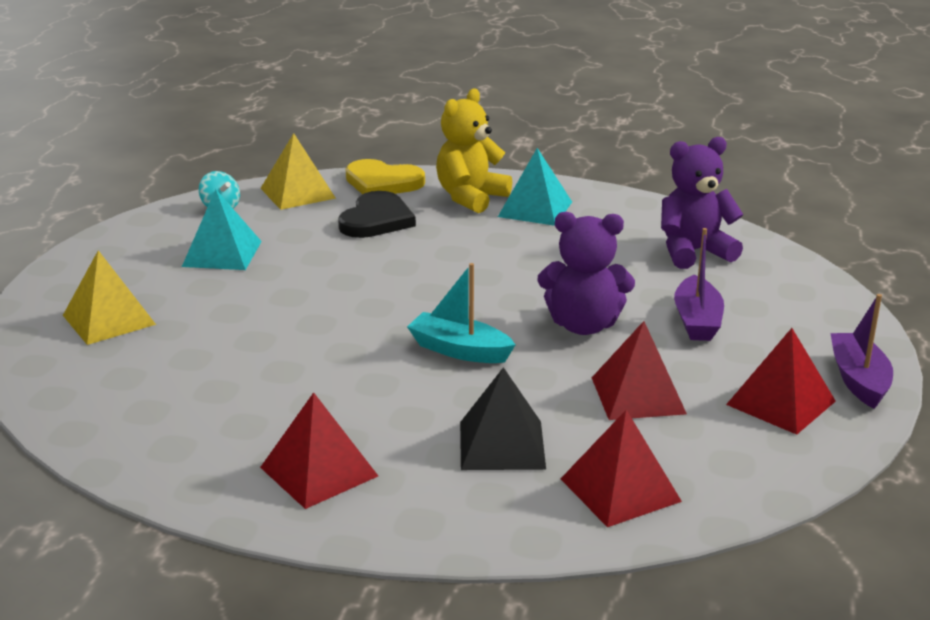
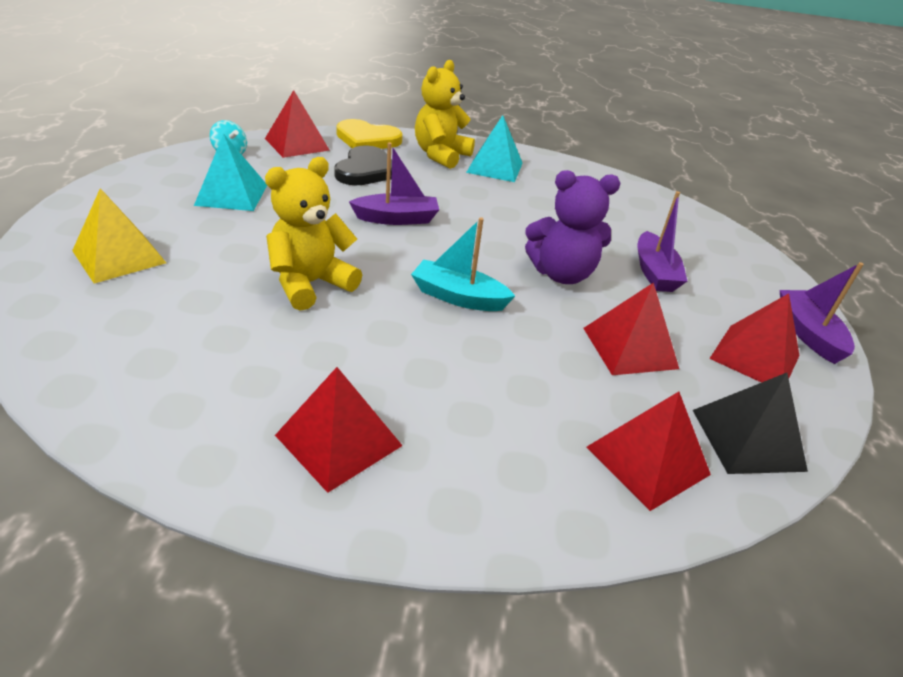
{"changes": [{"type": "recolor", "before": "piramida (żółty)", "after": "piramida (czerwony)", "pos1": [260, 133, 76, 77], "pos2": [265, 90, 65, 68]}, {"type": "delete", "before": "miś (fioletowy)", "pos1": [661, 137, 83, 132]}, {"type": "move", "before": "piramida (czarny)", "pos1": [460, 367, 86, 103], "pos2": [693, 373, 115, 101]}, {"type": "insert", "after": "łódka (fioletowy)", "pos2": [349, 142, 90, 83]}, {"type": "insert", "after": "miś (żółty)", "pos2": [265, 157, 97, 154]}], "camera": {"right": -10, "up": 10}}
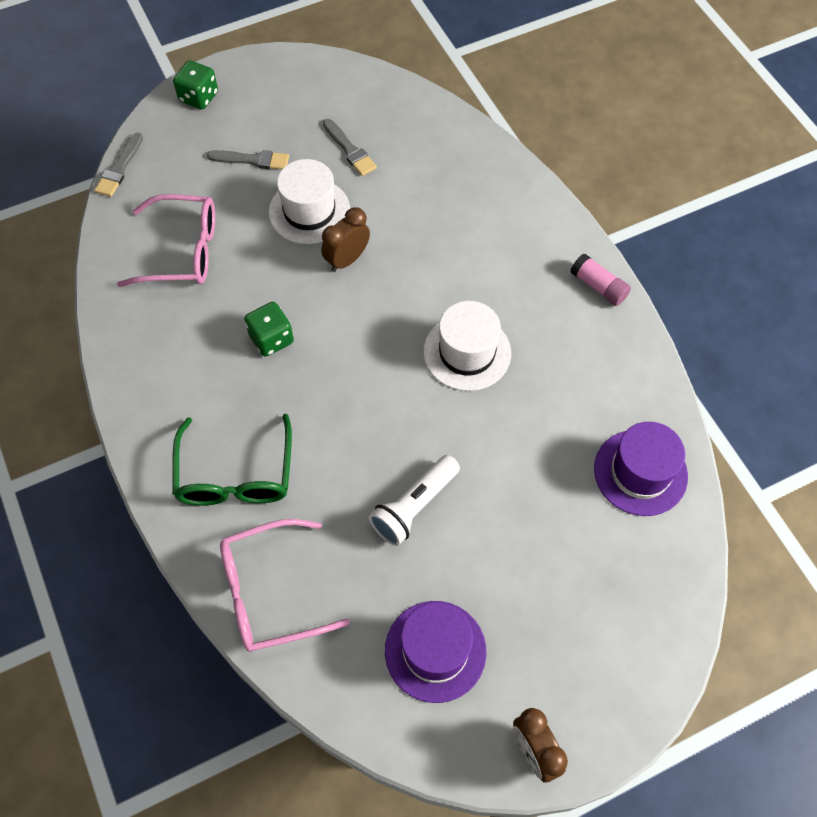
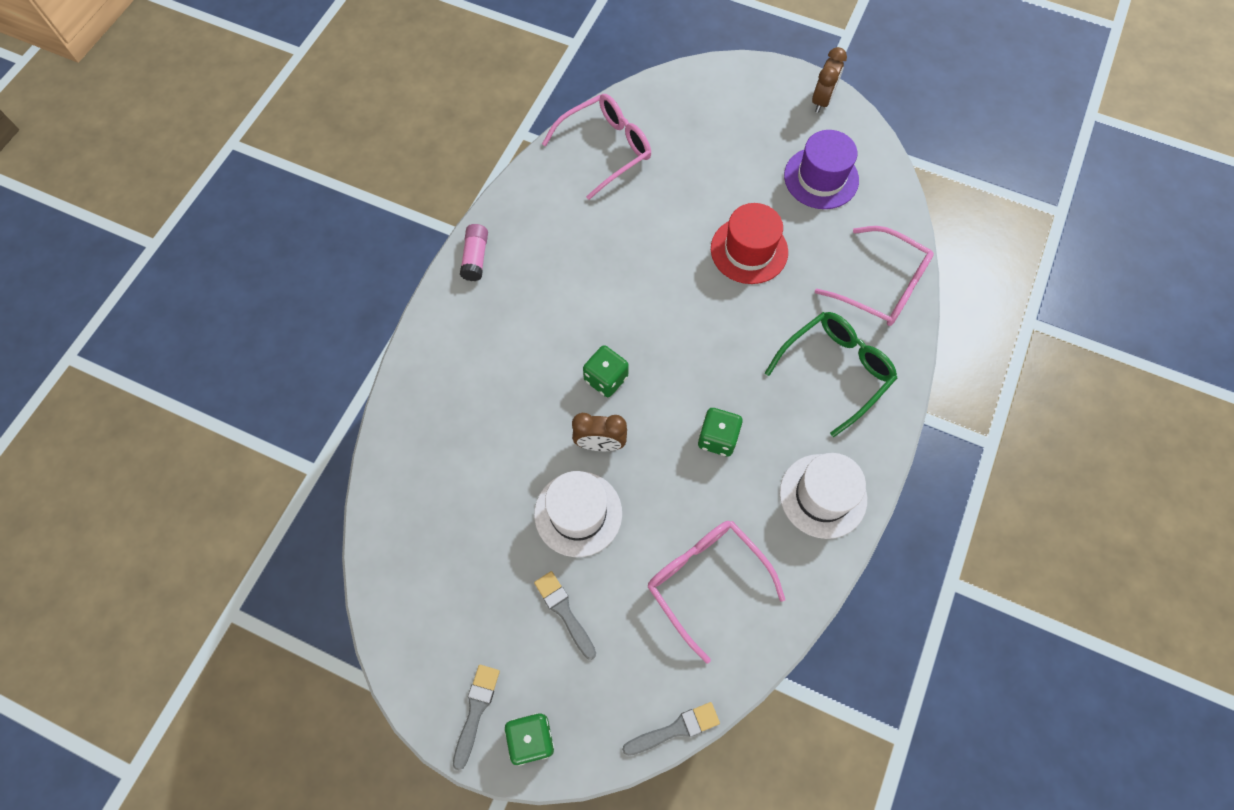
{"changes": [{"type": "move", "before": "pędzel (szary)", "pos1": [323, 119, 54, 57], "pos2": [453, 665, 47, 105]}, {"type": "move", "before": "kapelusz (biały)", "pos1": [423, 301, 88, 90], "pos2": [780, 453, 87, 86]}, {"type": "replace", "before": "kapelusz (fioletowy)", "after": "okulary (różowy)", "pos1": [594, 422, 94, 94], "pos2": [542, 94, 109, 106]}, {"type": "replace", "before": "latarka (biały)", "after": "kapelusz (czerwony)", "pos1": [369, 455, 91, 91], "pos2": [711, 203, 77, 81]}, {"type": "insert", "after": "kostka do gry (zielony)", "pos2": [583, 345, 46, 52]}], "camera": {"right": -130, "up": 5}}
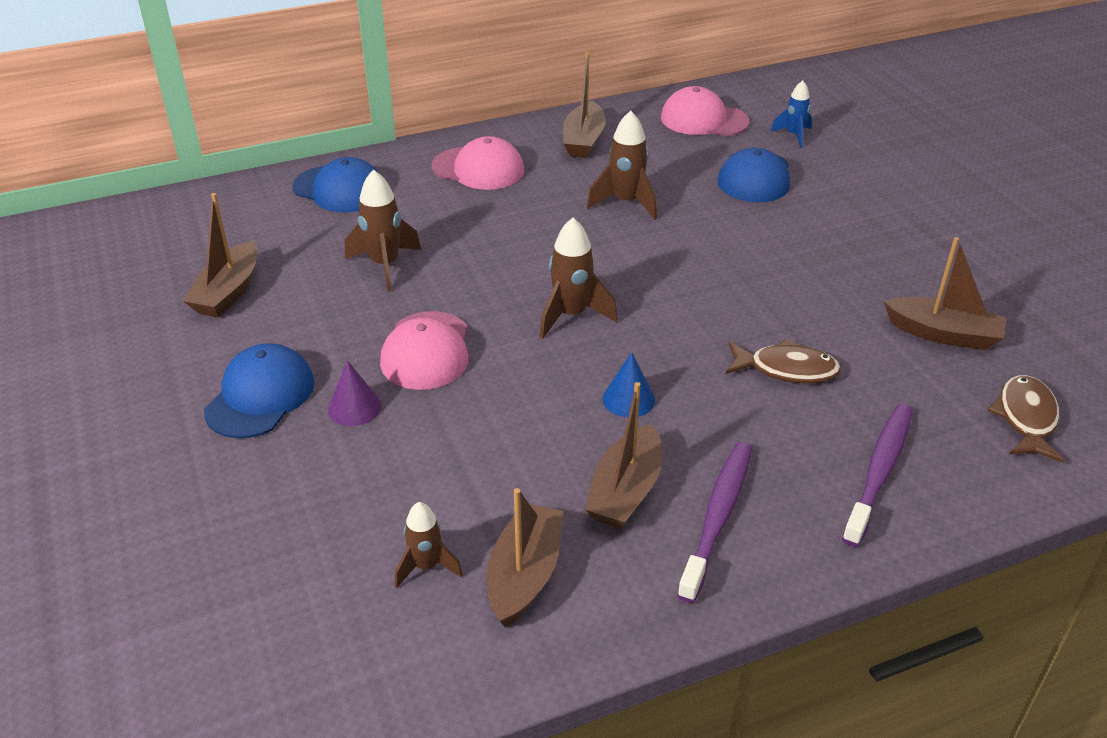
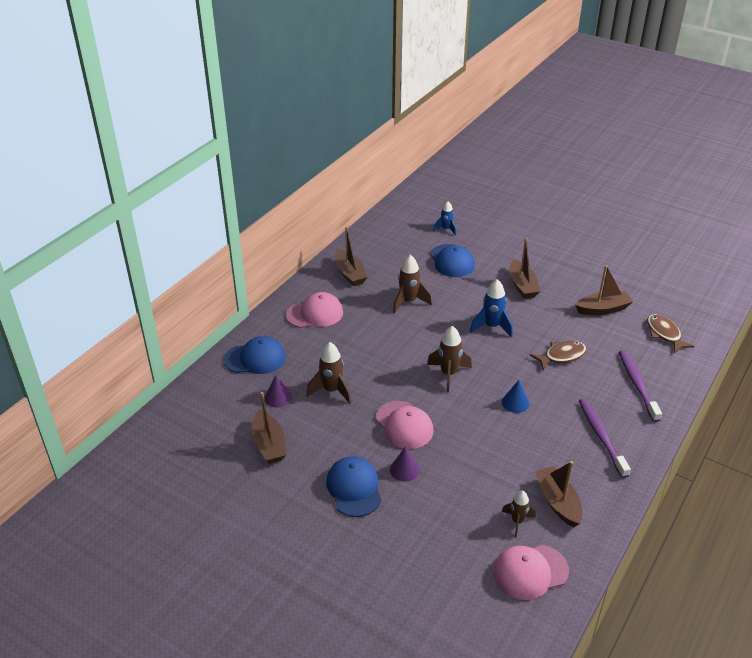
{"changes": [{"type": "move", "before": "czapka (różowy)", "pos1": [661, 86, 88, 50], "pos2": [493, 545, 76, 55]}, {"type": "move", "before": "łódka (brązowy)", "pos1": [585, 382, 77, 147], "pos2": [509, 237, 32, 62]}, {"type": "insert", "after": "rakieta (niebieski)", "pos2": [470, 279, 43, 59]}, {"type": "insert", "after": "stożek (fioletowy)", "pos2": [265, 375, 27, 32]}], "camera": {"right": -35, "up": 0}}
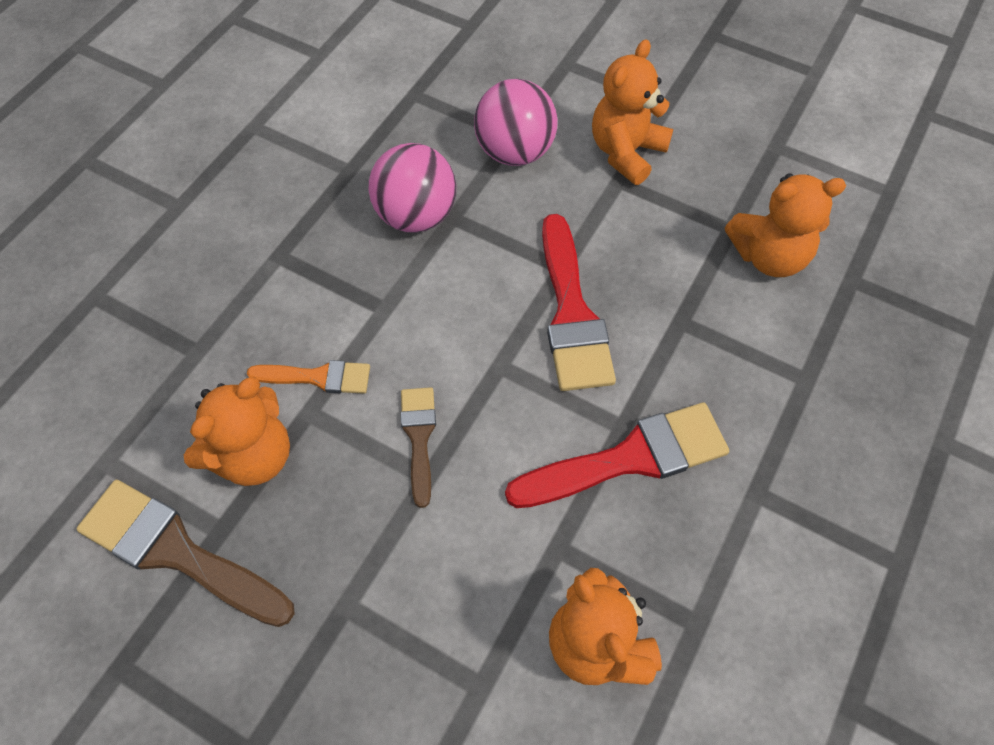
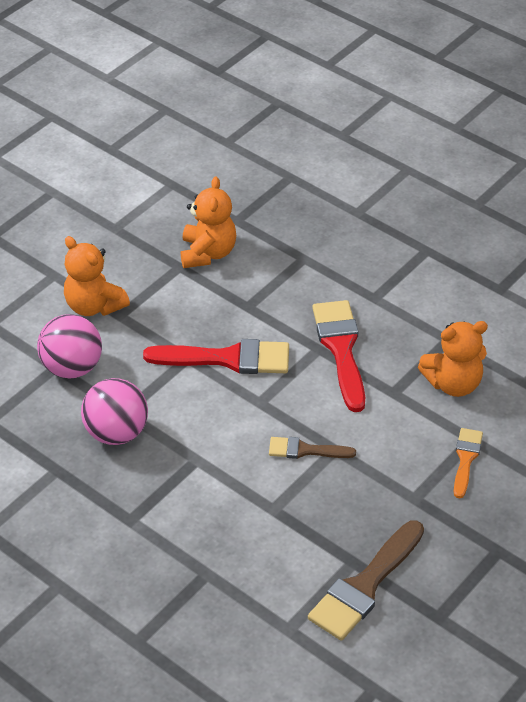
{"changes": [{"type": "move", "before": "pędzel (pomarańczowy)", "pos1": [247, 360, 123, 34], "pos2": [454, 428, 29, 70]}, {"type": "delete", "before": "miś (pomarańczowy)", "pos1": [184, 377, 106, 109]}], "camera": {"right": -80, "up": -15}}
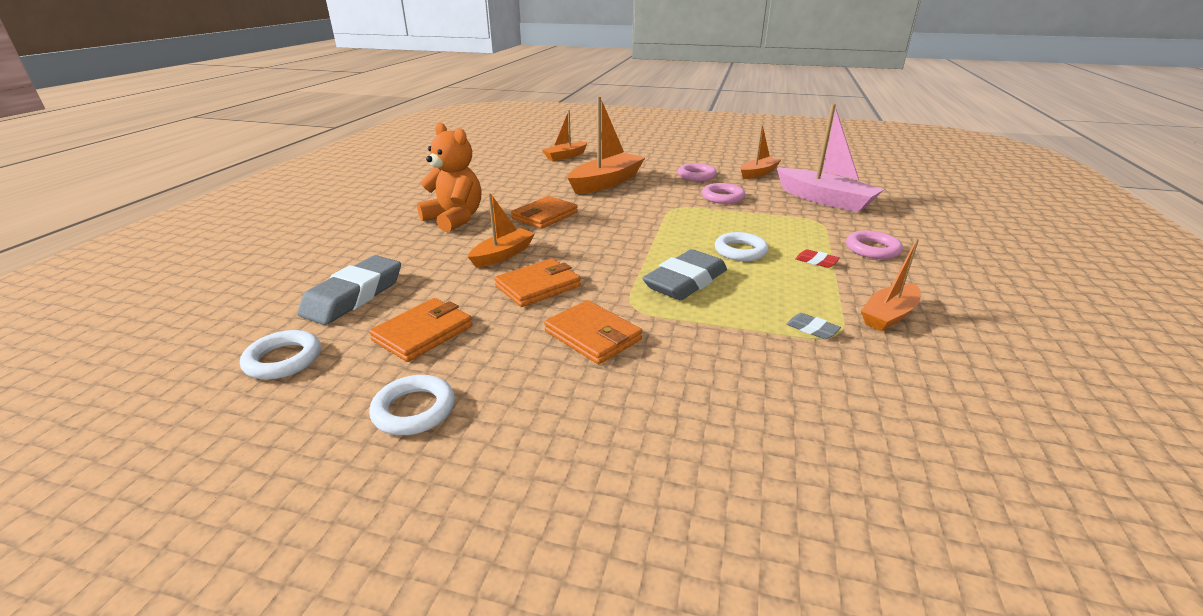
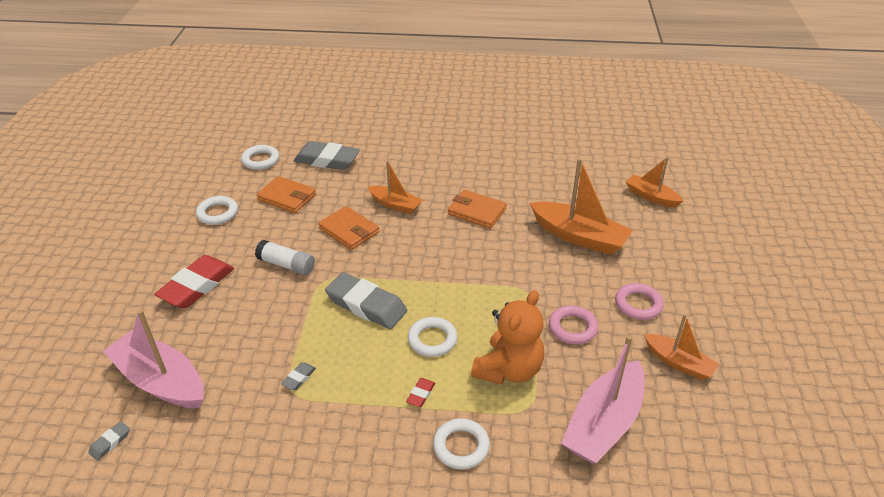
{"changes": [{"type": "move", "before": "miś (pomarańczowy)", "pos1": [417, 122, 64, 110], "pos2": [471, 290, 73, 95]}, {"type": "recolor", "before": "pierścień (różowy)", "after": "pierścień (biały)", "pos1": [846, 230, 57, 29], "pos2": [433, 418, 57, 51]}, {"type": "delete", "before": "łódka (pomarańczowy)", "pos1": [861, 238, 60, 94]}, {"type": "replace", "before": "portfel (pomarańczowy)", "after": "klej w sztyfcie (biały)", "pos1": [544, 300, 98, 64], "pos2": [255, 240, 60, 35]}, {"type": "insert", "after": "gumka do mazania (czerwony)", "pos2": [154, 255, 80, 53]}, {"type": "insert", "after": "łódka (różowy)", "pos2": [103, 309, 101, 99]}, {"type": "insert", "after": "gumka do mazania (szary)", "pos2": [88, 421, 42, 40]}], "camera": {"right": 80, "up": 10}}
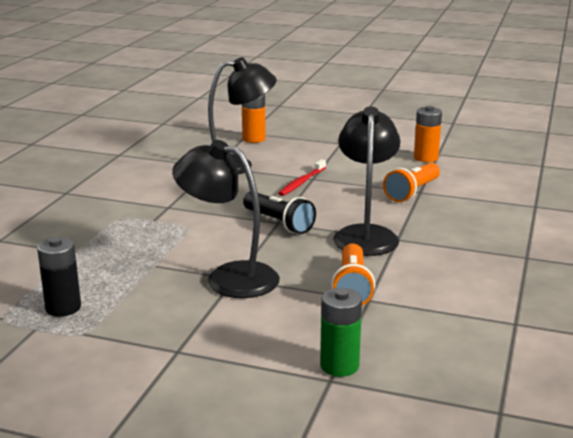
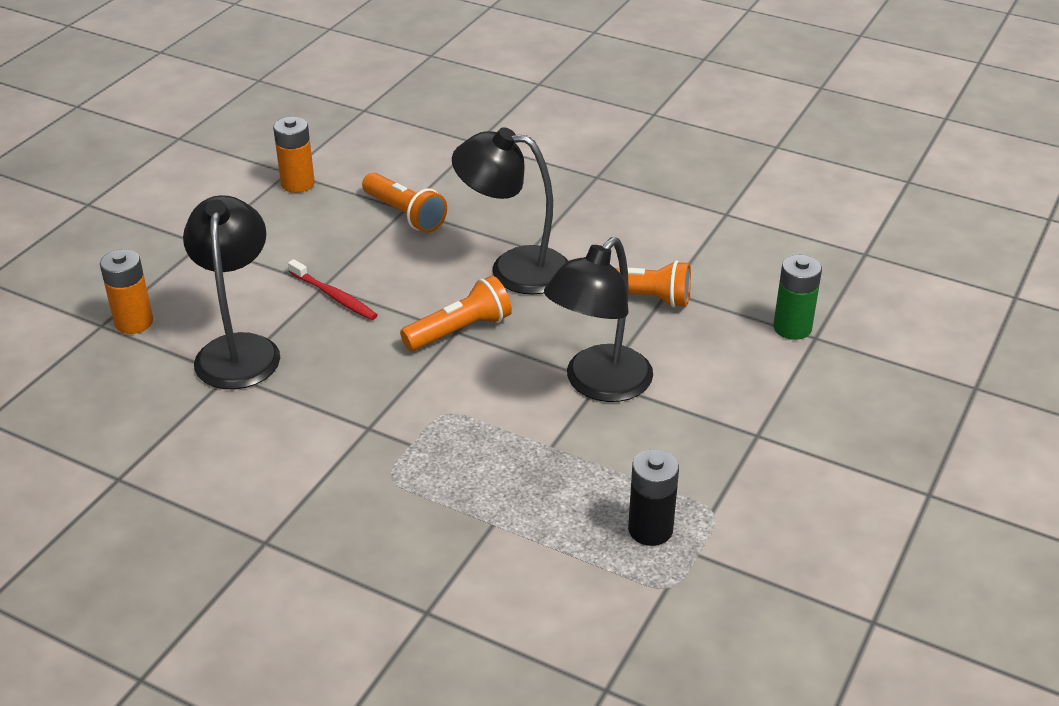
{"changes": [{"type": "recolor", "before": "latarka (czarny)", "after": "latarka (pomarańczowy)", "pos1": [243, 192, 73, 42], "pos2": [400, 275, 112, 76]}], "camera": {"right": -80, "up": 15}}
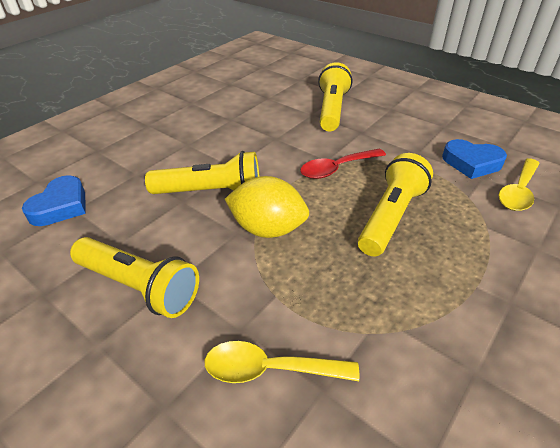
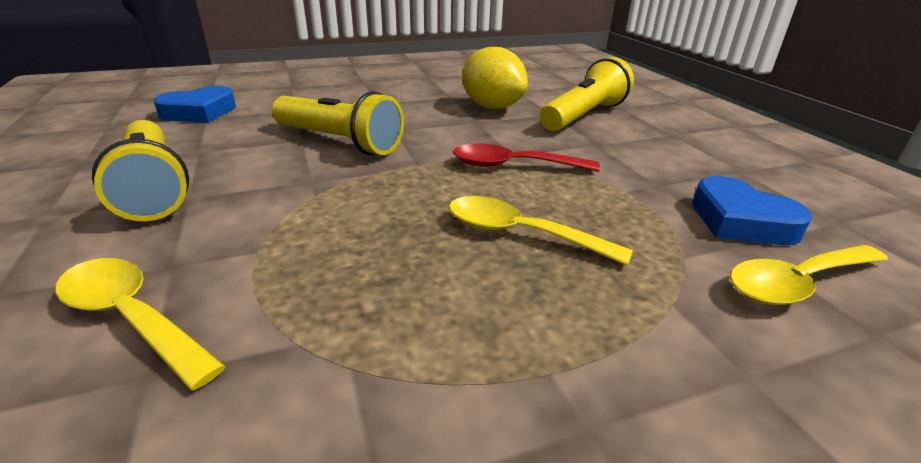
{"changes": [{"type": "replace", "before": "latarka (żółty)", "after": "łyżka (żółty)", "pos1": [358, 153, 75, 103], "pos2": [449, 196, 184, 70]}, {"type": "move", "before": "cytryna (żółty)", "pos1": [225, 176, 84, 62], "pos2": [462, 47, 66, 62]}], "camera": {"right": 30, "up": -10}}
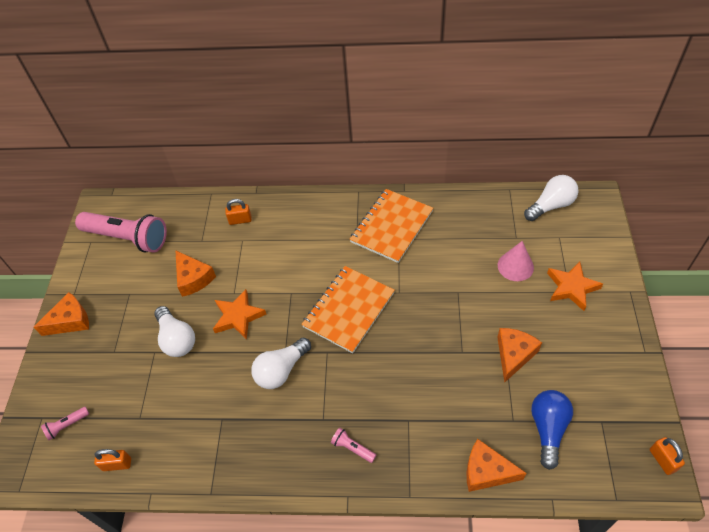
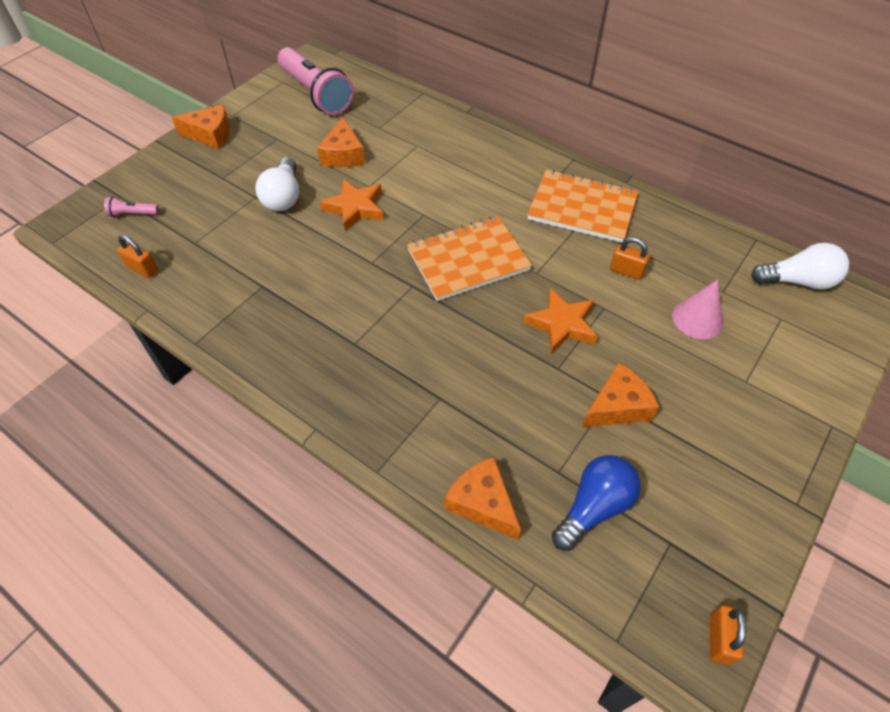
{"changes": [{"type": "rotate", "before": "zeszyt (pomarańczowy)", "pos1": [350, 189, 83, 74], "pos2": [527, 170, 111, 73], "turn": 45}, {"type": "move", "before": "kłódka (pomarańczowy)", "pos1": [225, 199, 27, 26], "pos2": [610, 237, 40, 43]}, {"type": "move", "before": "gwiazda (pomarańczowy)", "pos1": [547, 261, 56, 50], "pos2": [523, 288, 75, 66]}, {"type": "delete", "before": "żarówka (biały)", "pos1": [251, 337, 60, 52]}, {"type": "delete", "before": "latarka (różowy)", "pos1": [331, 428, 45, 35]}], "camera": {"right": 30, "up": 0}}
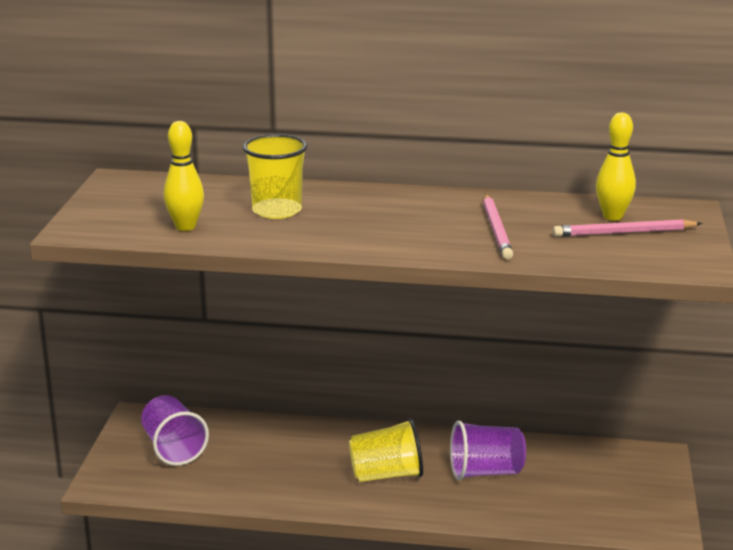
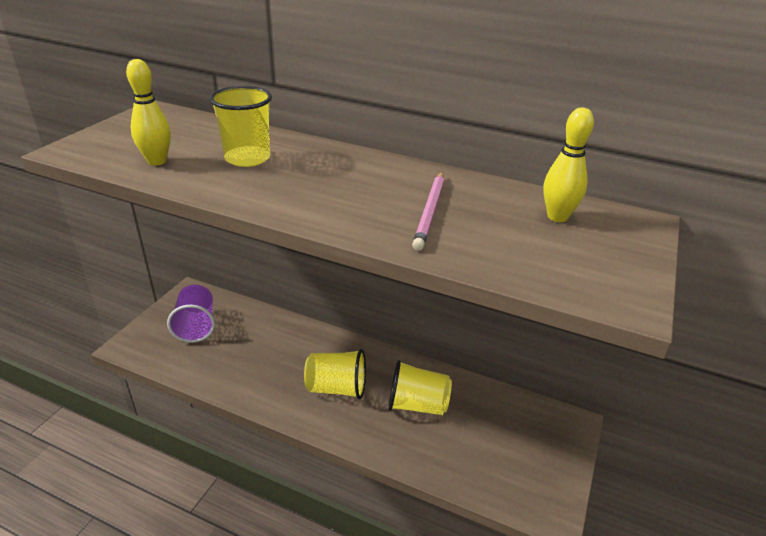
{"changes": [{"type": "delete", "before": "ołówek (różowy)", "pos1": [553, 219, 149, 18]}, {"type": "recolor", "before": "szklanka (fioletowy)", "after": "szklanka (żółty)", "pos1": [450, 421, 76, 59], "pos2": [388, 360, 64, 55]}], "camera": {"right": 15, "up": 10}}
